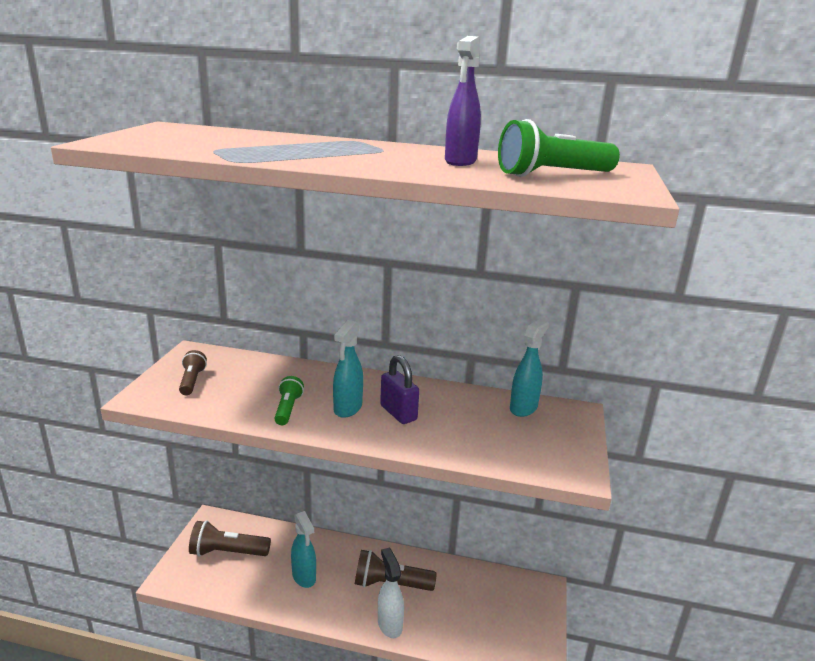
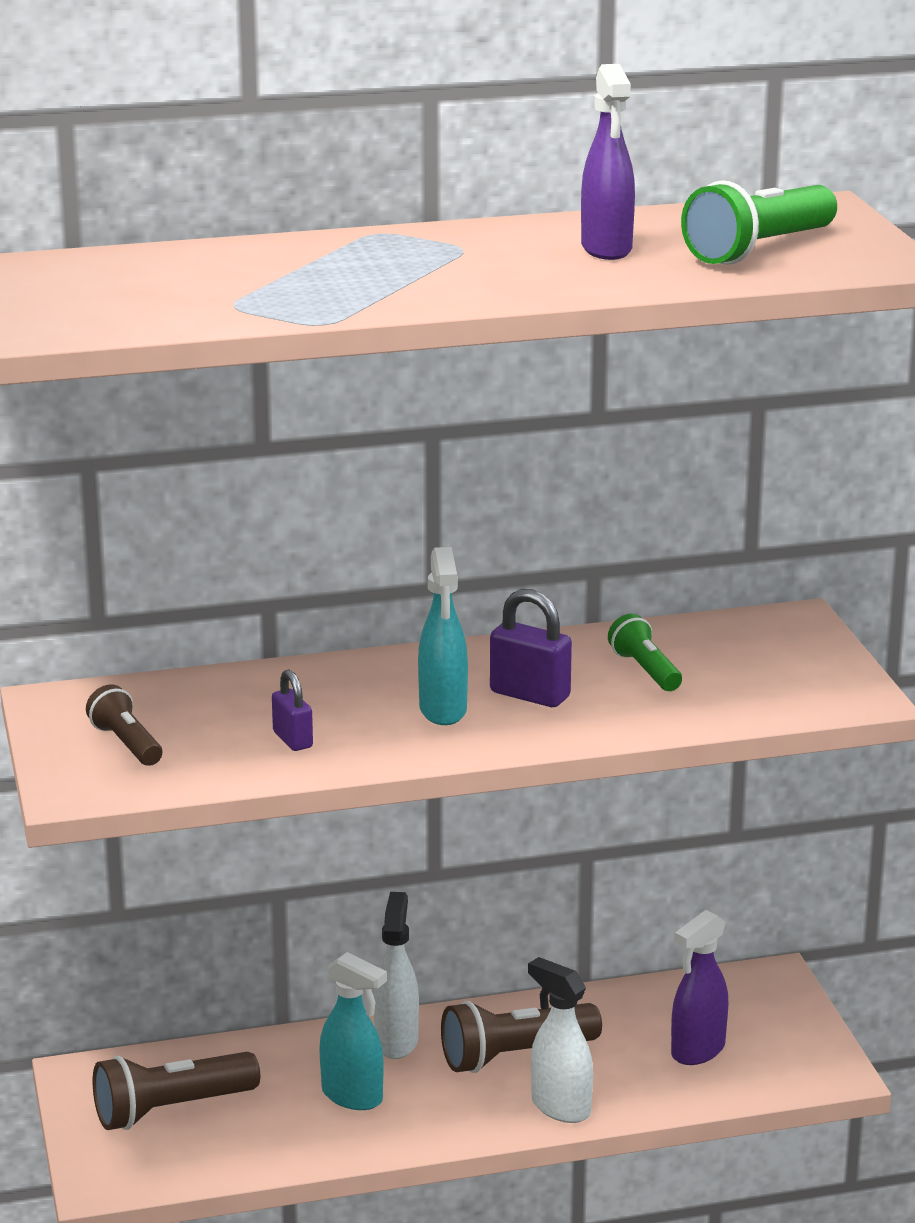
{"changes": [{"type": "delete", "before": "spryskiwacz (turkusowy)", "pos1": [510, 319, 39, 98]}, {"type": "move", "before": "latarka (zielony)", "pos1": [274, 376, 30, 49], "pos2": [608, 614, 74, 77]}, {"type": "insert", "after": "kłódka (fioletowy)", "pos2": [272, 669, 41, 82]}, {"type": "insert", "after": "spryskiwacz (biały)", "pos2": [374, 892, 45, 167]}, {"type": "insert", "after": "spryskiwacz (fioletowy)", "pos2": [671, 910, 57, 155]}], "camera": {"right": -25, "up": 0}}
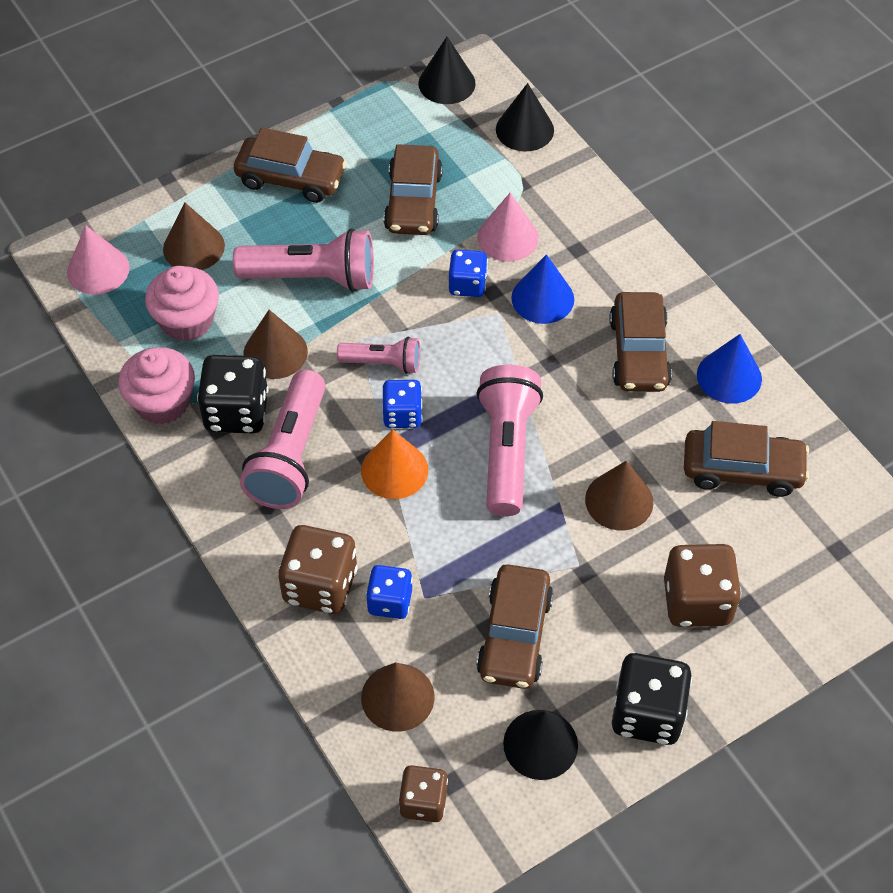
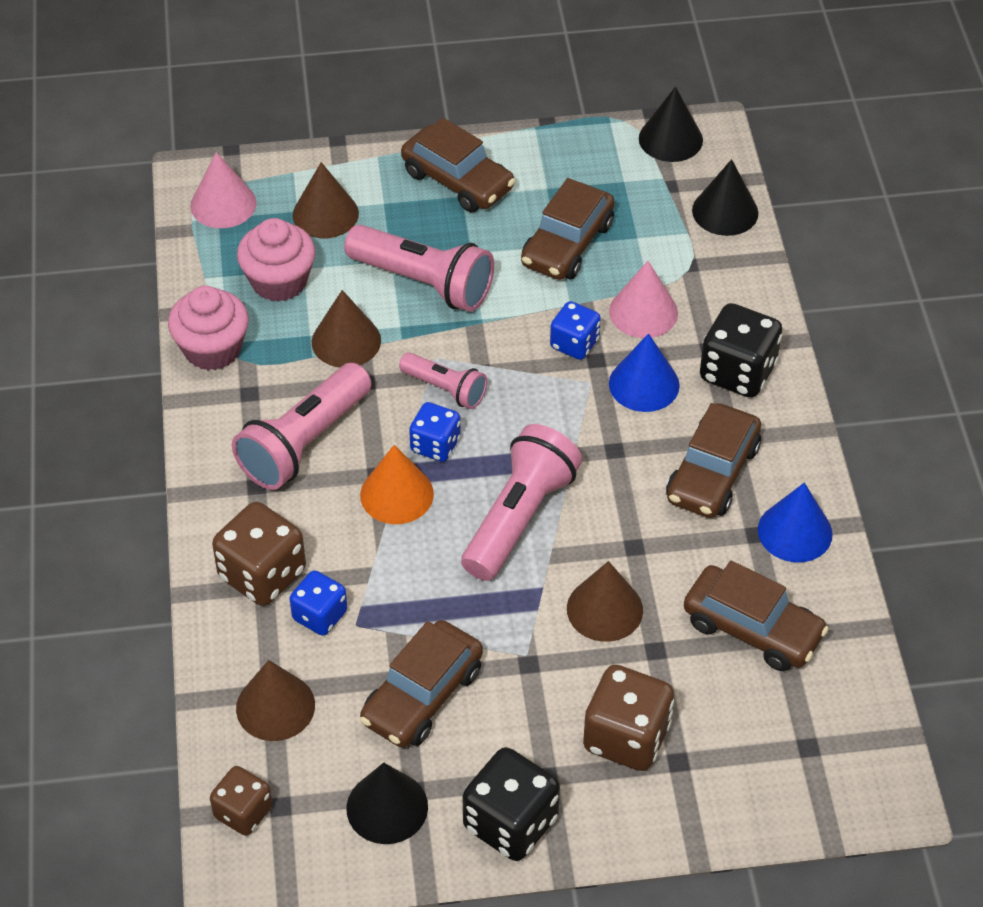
{"changes": [{"type": "move", "before": "kostka do gry (czarny)", "pos1": [197, 355, 72, 78], "pos2": [700, 303, 82, 95]}], "camera": {"right": 25, "up": -5}}
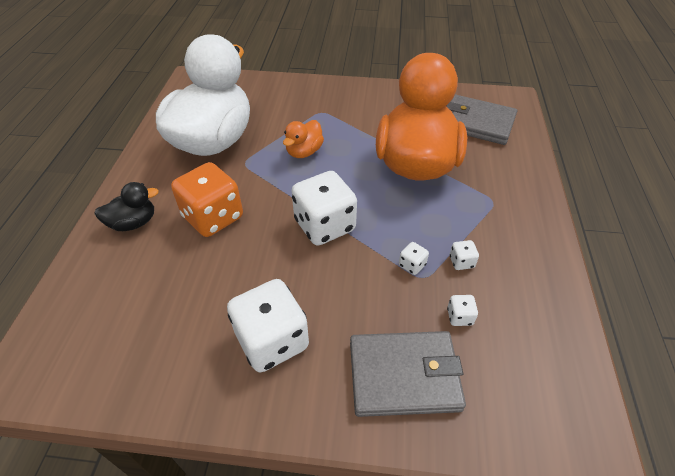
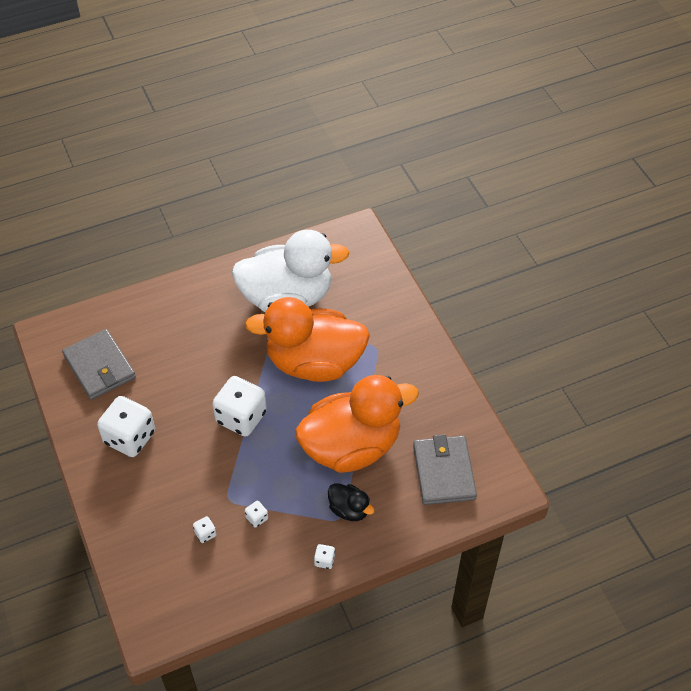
{"changes": [{"type": "resize", "before": "kaczka (pomarańczowy)", "pos1": [283, 120, 41, 38], "pos2": [245, 297, 125, 85], "scale": 2.4}, {"type": "delete", "before": "kostka do gry (pomarańczowy)", "pos1": [171, 162, 72, 75]}, {"type": "move", "before": "kaczka (czarny)", "pos1": [94, 182, 65, 49], "pos2": [328, 483, 47, 38]}, {"type": "move", "before": "kostka do gry (biały)", "pos1": [399, 242, 30, 33], "pos2": [314, 544, 21, 25]}, {"type": "move", "before": "portfel (szary)", "pos1": [350, 331, 116, 86], "pos2": [62, 329, 74, 71]}], "camera": {"right": 60, "up": 5}}
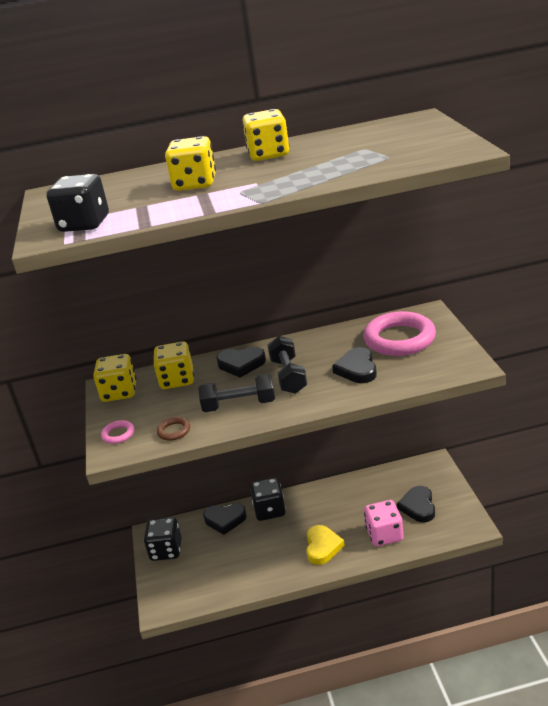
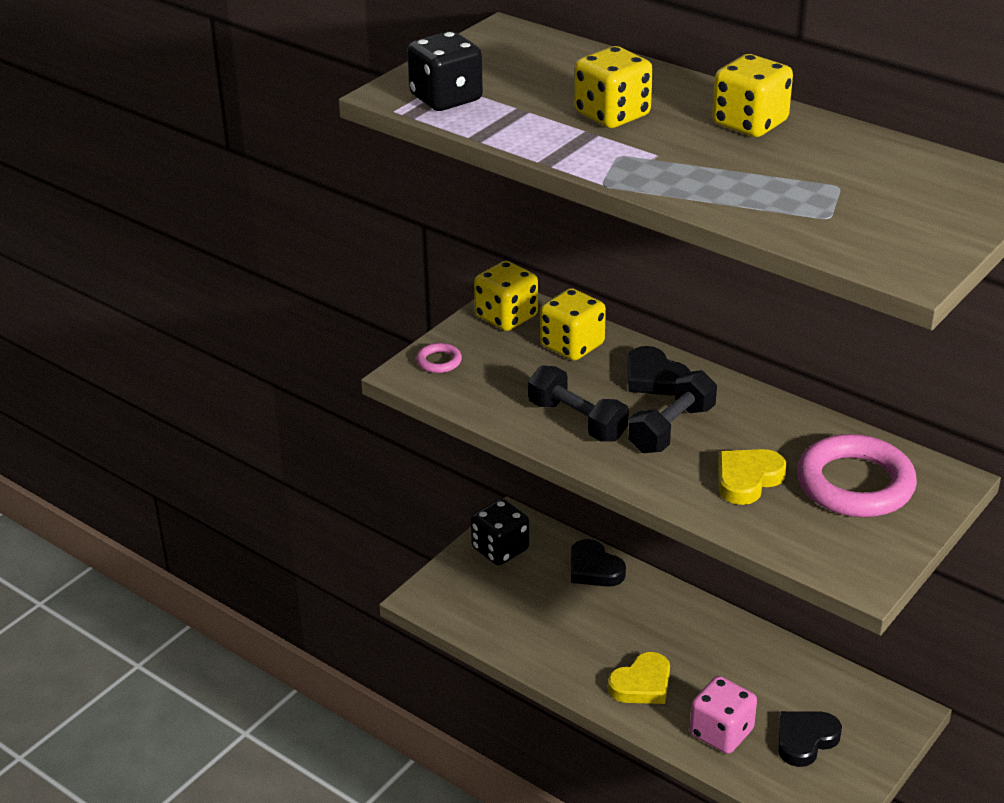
{"changes": [{"type": "recolor", "before": "serce (czarny)", "after": "serce (żółty)", "pos1": [332, 347, 45, 36], "pos2": [718, 449, 69, 56]}, {"type": "delete", "before": "pierścień (brązowy)", "pos1": [157, 417, 33, 24]}, {"type": "delete", "before": "kostka do gry (czarny)", "pos1": [250, 478, 36, 43]}], "camera": {"right": 45, "up": 5}}
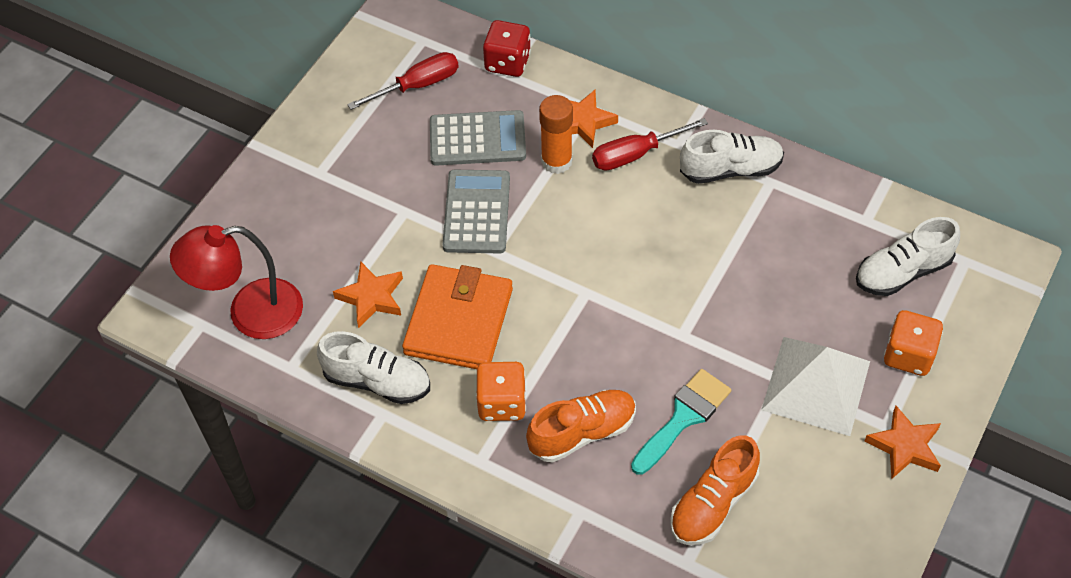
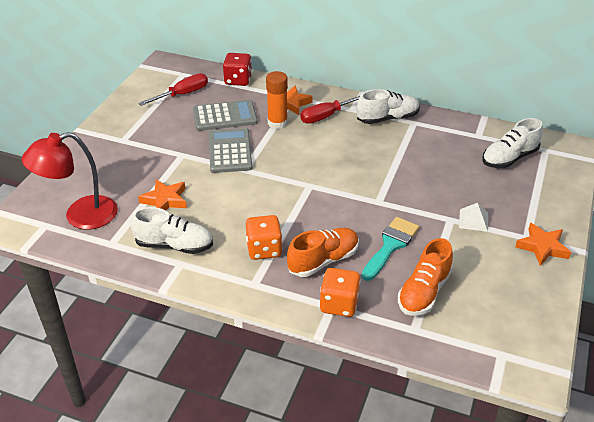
{"changes": [{"type": "delete", "before": "portfel (pomarańczowy)", "pos1": [402, 264, 111, 105]}, {"type": "move", "before": "kostka do gry (pomarańczowy)", "pos1": [884, 310, 59, 66], "pos2": [320, 268, 41, 49]}, {"type": "resize", "before": "piramida (biały)", "pos1": [761, 337, 109, 99], "pos2": [459, 203, 29, 29], "scale": 0.47}], "camera": {"right": -10, "up": -15}}
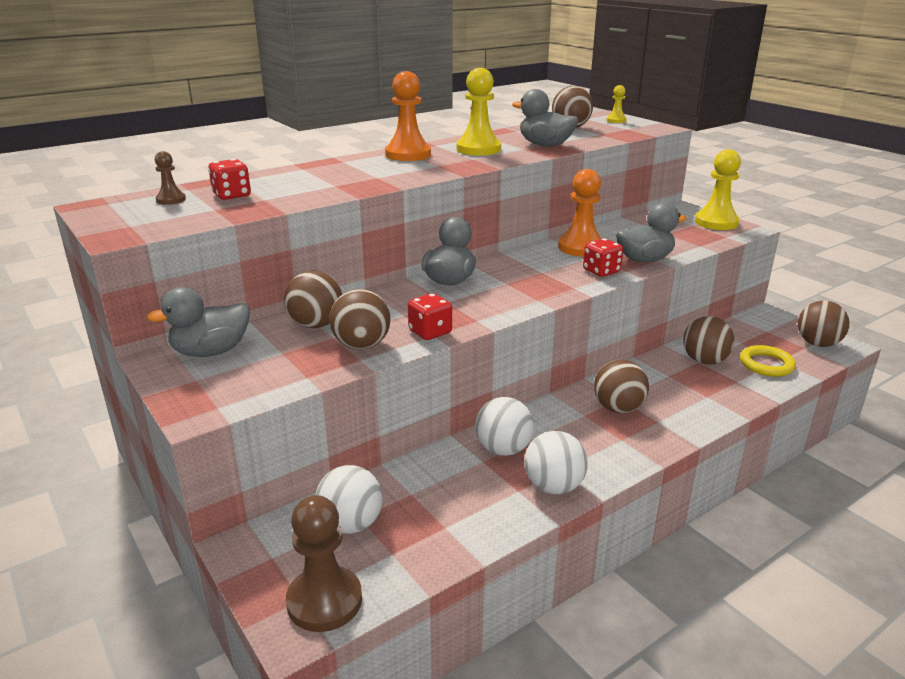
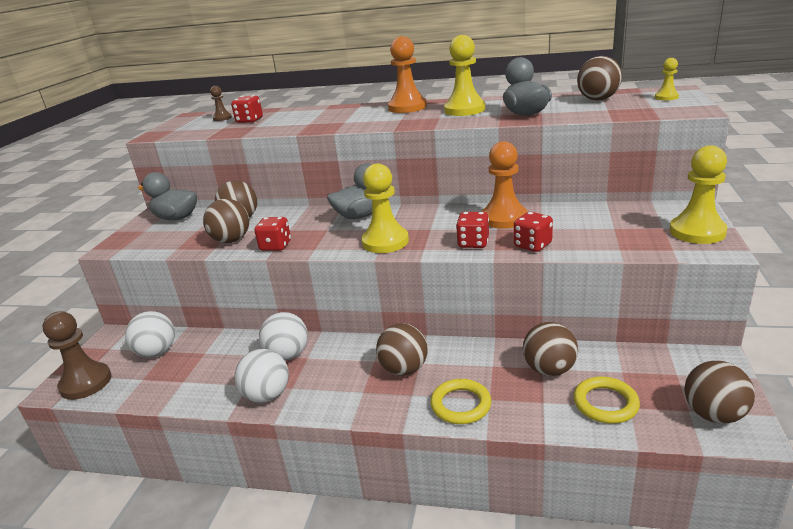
{"changes": [{"type": "replace", "before": "kaczka (szary)", "after": "kostka do gry (czerwony)", "pos1": [616, 202, 71, 60], "pos2": [514, 212, 39, 40]}, {"type": "insert", "after": "pionek (żółty)", "pos2": [361, 163, 48, 90]}, {"type": "insert", "after": "pierścień (żółty)", "pos2": [430, 379, 61, 45]}], "camera": {"right": 50, "up": 0}}
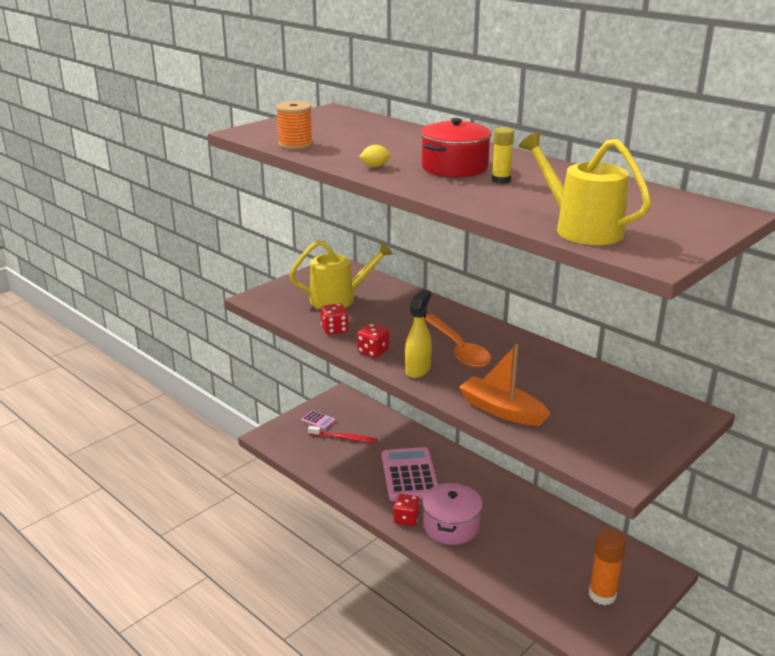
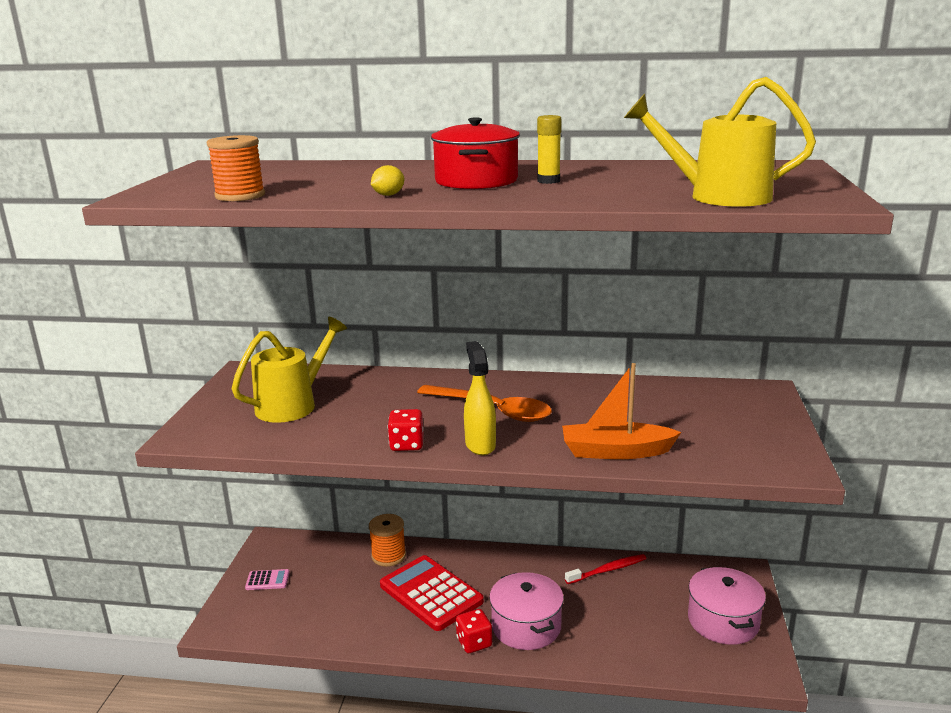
{"changes": [{"type": "delete", "before": "kostka do gry (czerwony)", "pos1": [320, 303, 29, 32]}, {"type": "move", "before": "szczoteczka do zębów (czerwony)", "pos1": [308, 426, 69, 17], "pos2": [565, 554, 82, 30]}, {"type": "recolor", "before": "kalkulator (różowy)", "after": "kalkulator (czerwony)", "pos1": [382, 447, 56, 54], "pos2": [380, 555, 104, 76]}, {"type": "replace", "before": "klej w sztyfcie (pomarańczowy)", "after": "garnek (różowy)", "pos1": [589, 529, 37, 76], "pos2": [688, 567, 78, 78]}, {"type": "insert", "after": "szpulka (pomarańczowy)", "pos2": [369, 514, 37, 53]}], "camera": {"right": -35, "up": -5}}
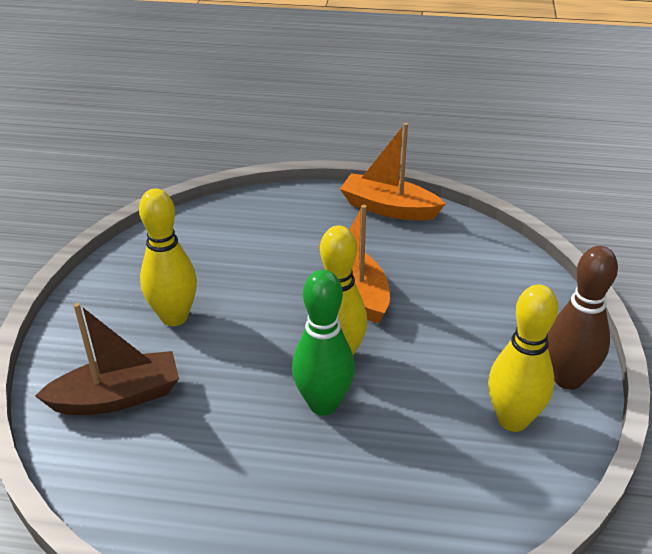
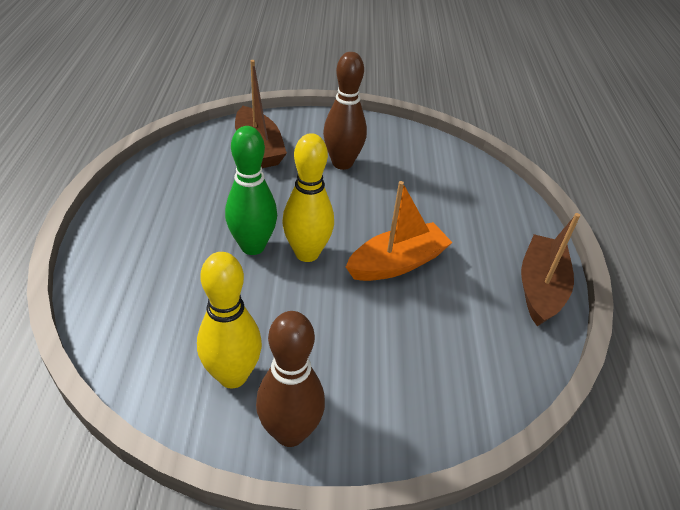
{"changes": [{"type": "recolor", "before": "łódka (pomarańczowy)", "after": "łódka (brązowy)", "pos1": [340, 123, 105, 98], "pos2": [521, 213, 59, 114]}, {"type": "recolor", "before": "kręgiel (żółty)", "after": "kręgiel (brązowy)", "pos1": [139, 188, 58, 138], "pos2": [323, 52, 44, 118]}], "camera": {"right": 80, "up": 5}}
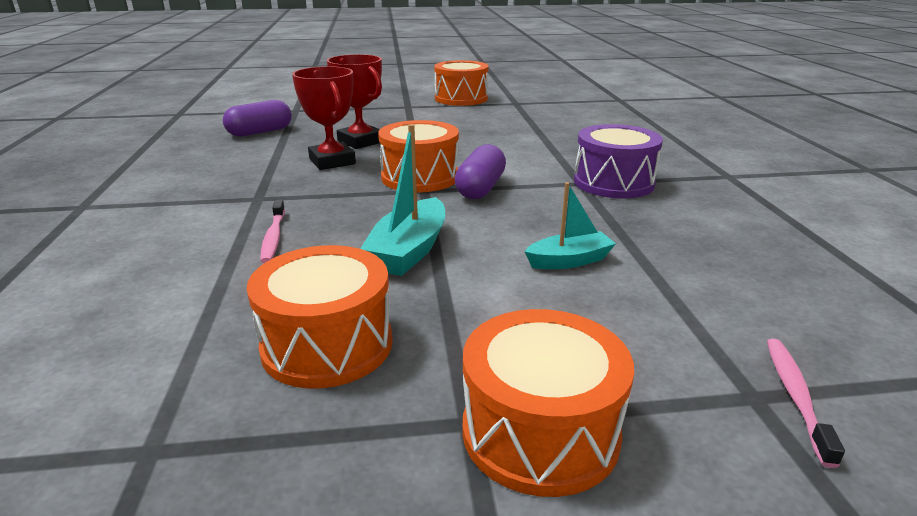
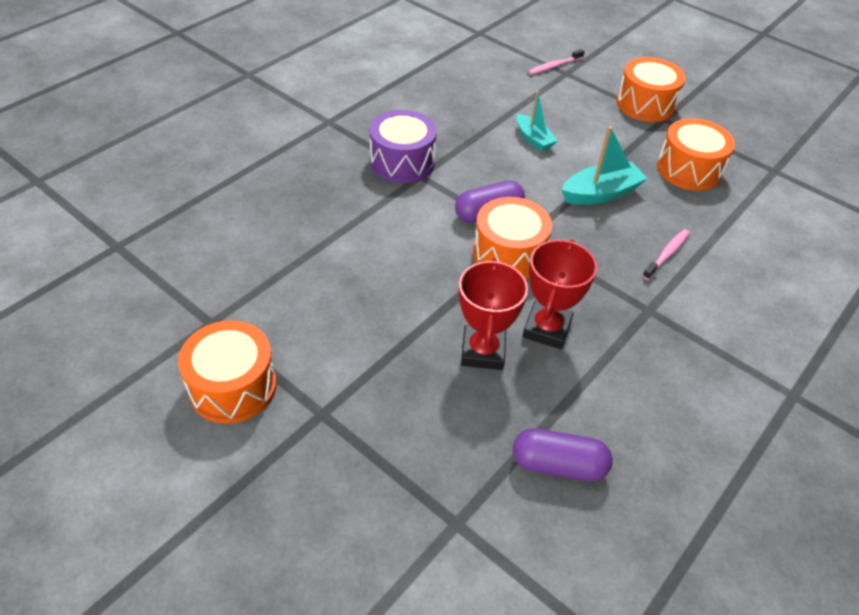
{"changes": [{"type": "rotate", "before": "łódka (turkusowy)", "pos1": [525, 182, 91, 87], "pos2": [517, 91, 41, 61], "turn": -150}], "camera": {"right": -135, "up": 20}}
